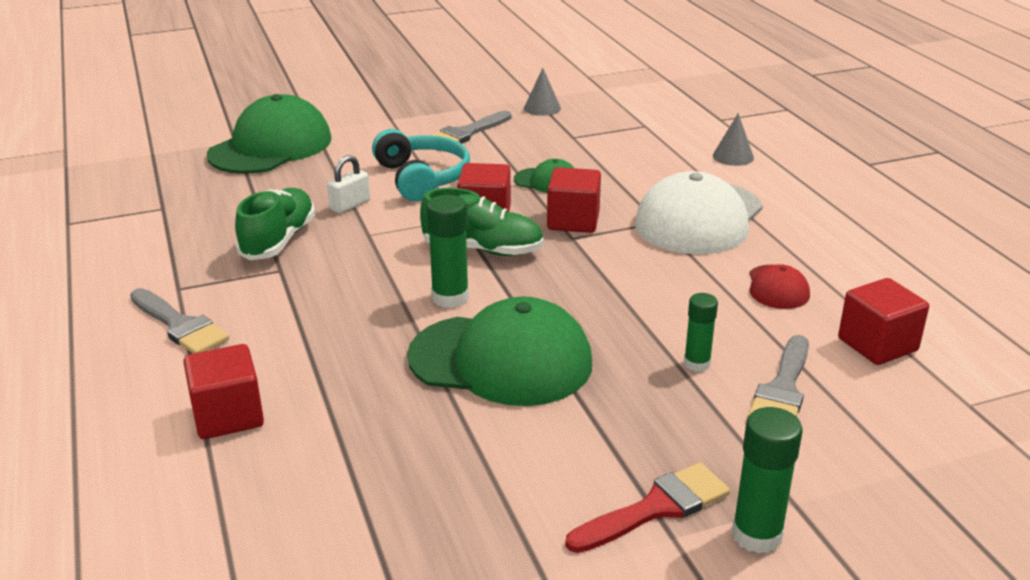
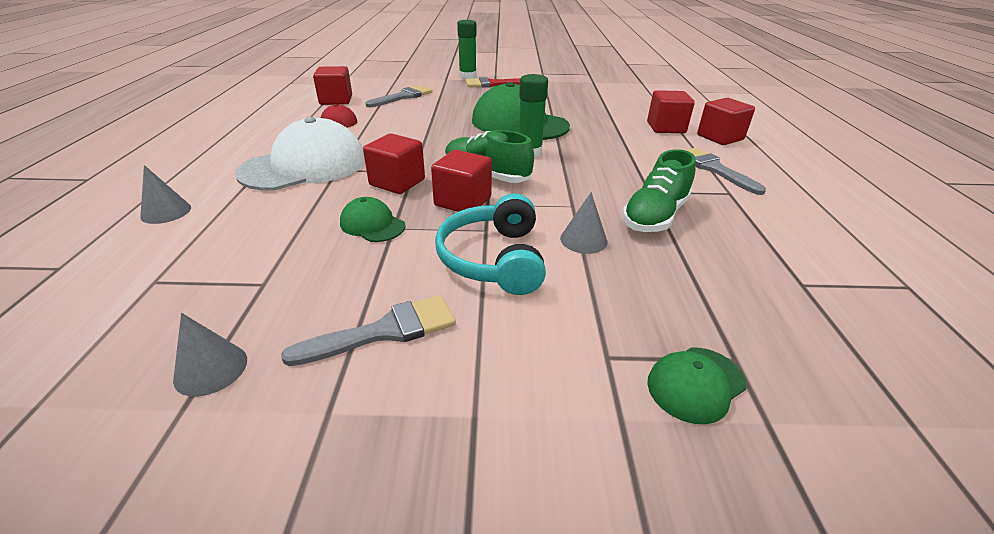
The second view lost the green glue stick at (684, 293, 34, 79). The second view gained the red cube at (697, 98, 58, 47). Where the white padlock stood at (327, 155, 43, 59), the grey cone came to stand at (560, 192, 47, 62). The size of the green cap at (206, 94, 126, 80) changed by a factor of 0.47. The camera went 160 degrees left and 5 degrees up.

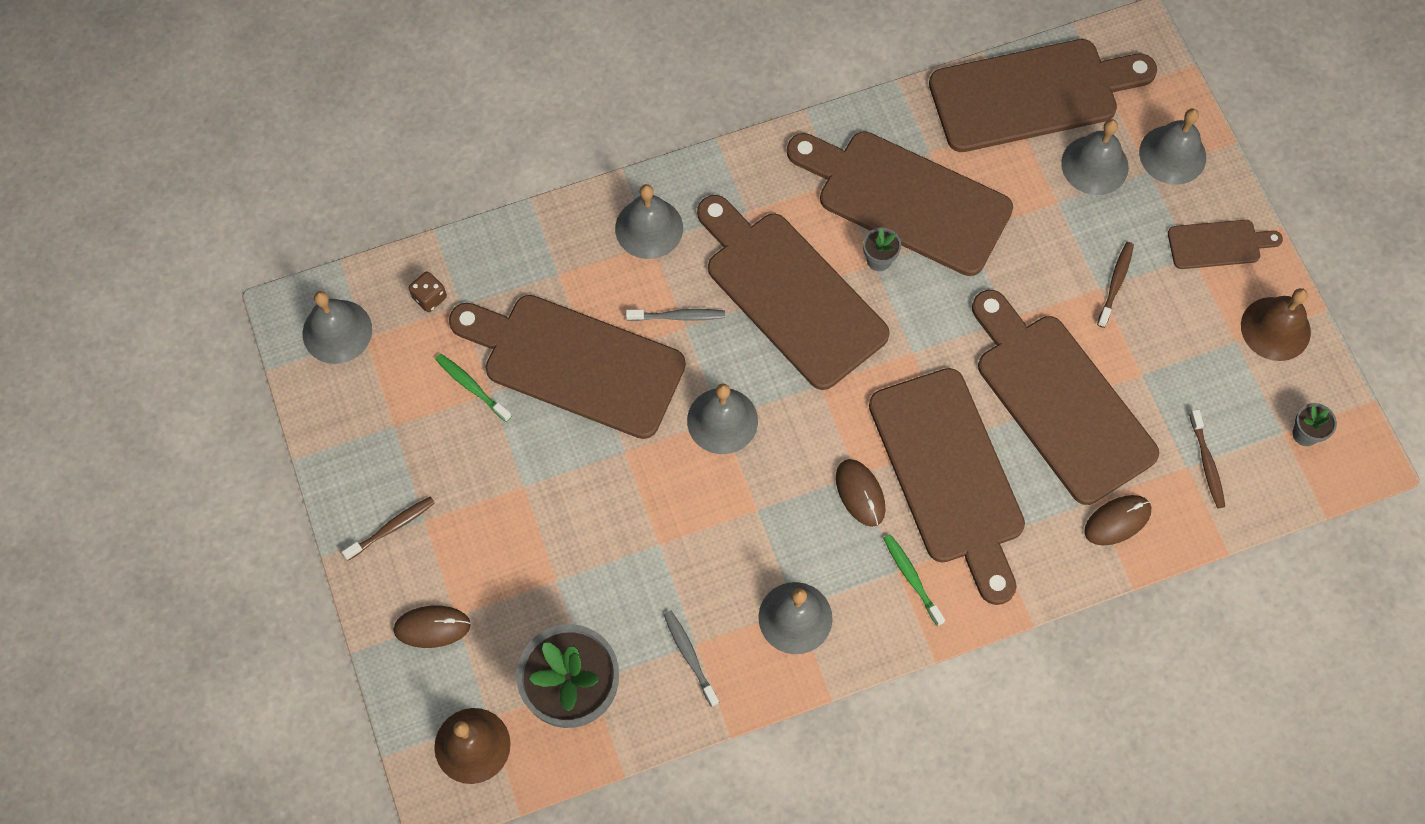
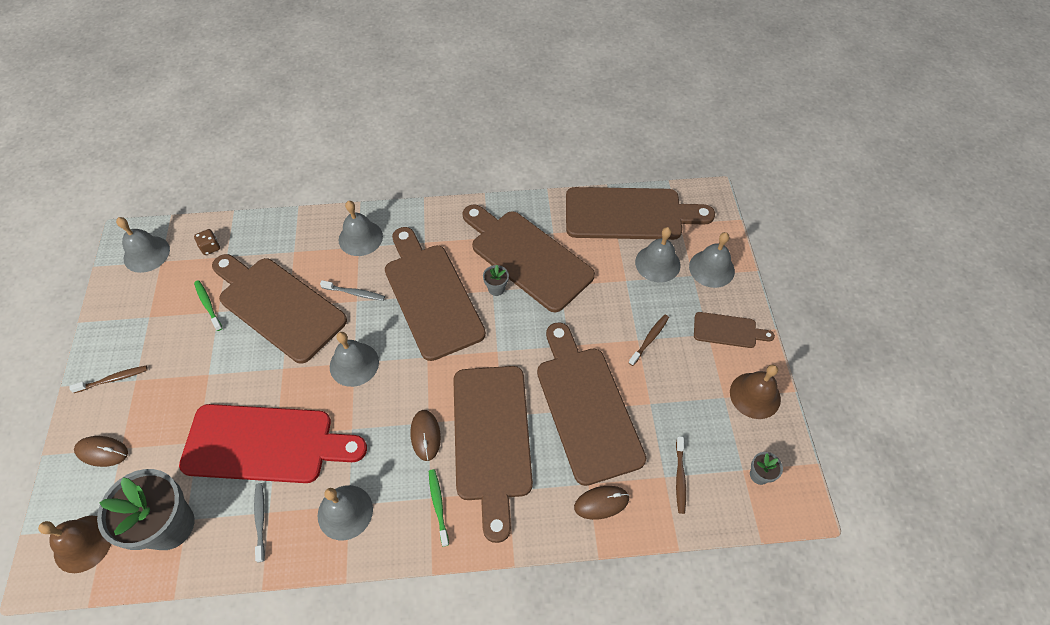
The second view gained the red cutting board at (179, 404, 188, 79). The camera went 15 degrees right and 10 degrees down.

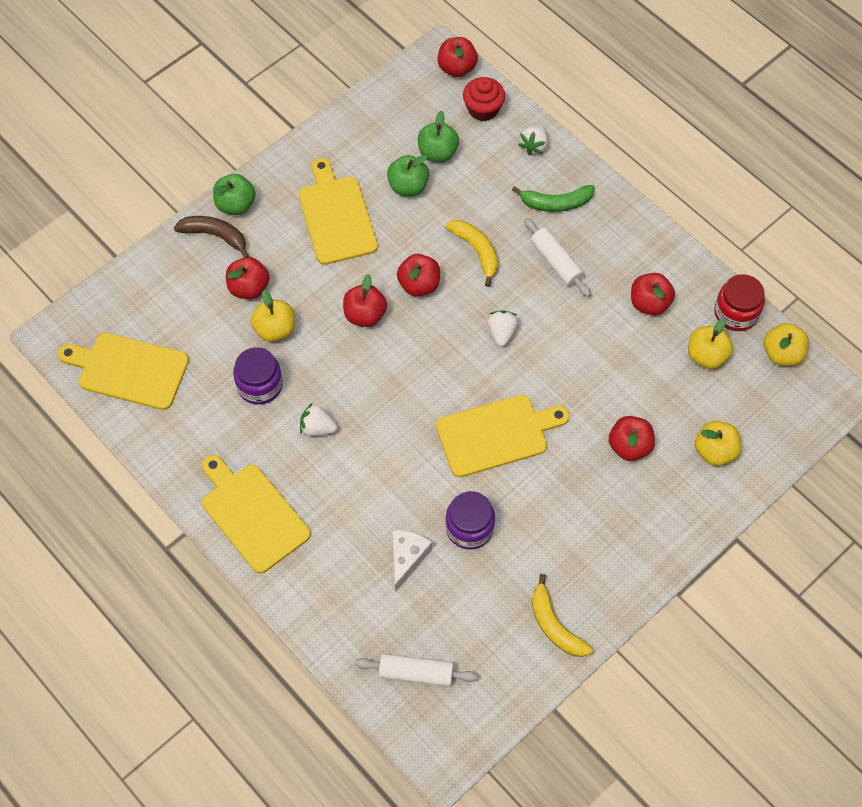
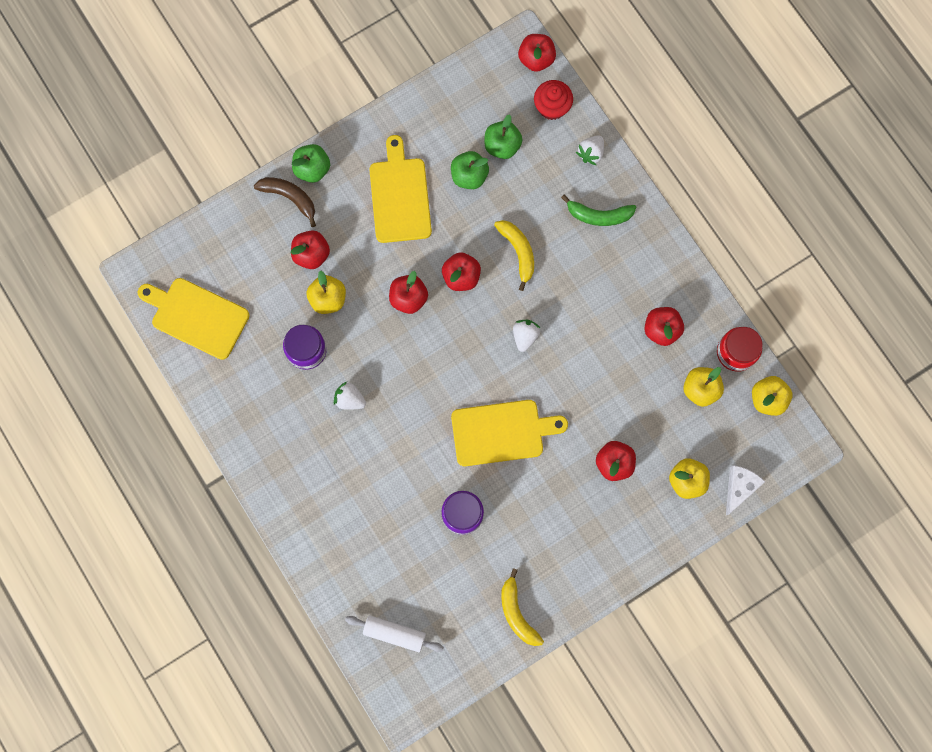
The second view lost the yellow cutting board at (202, 455, 109, 119). The second view lost the white rolling pin at (524, 218, 67, 79). The white cheese ended up elsewhere, having gone from (393, 530, 39, 62) to (726, 465, 39, 50). The camera went 10 degrees right and 15 degrees up.

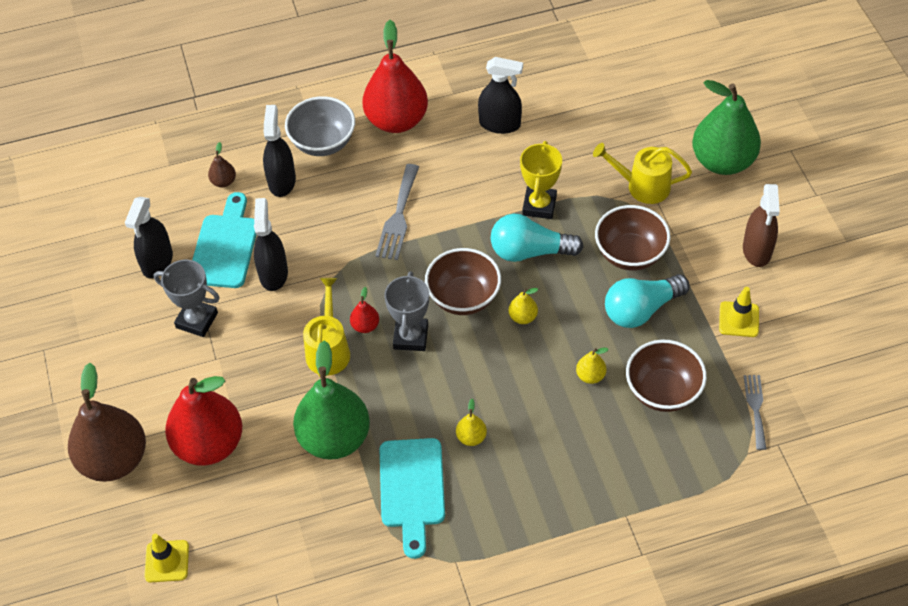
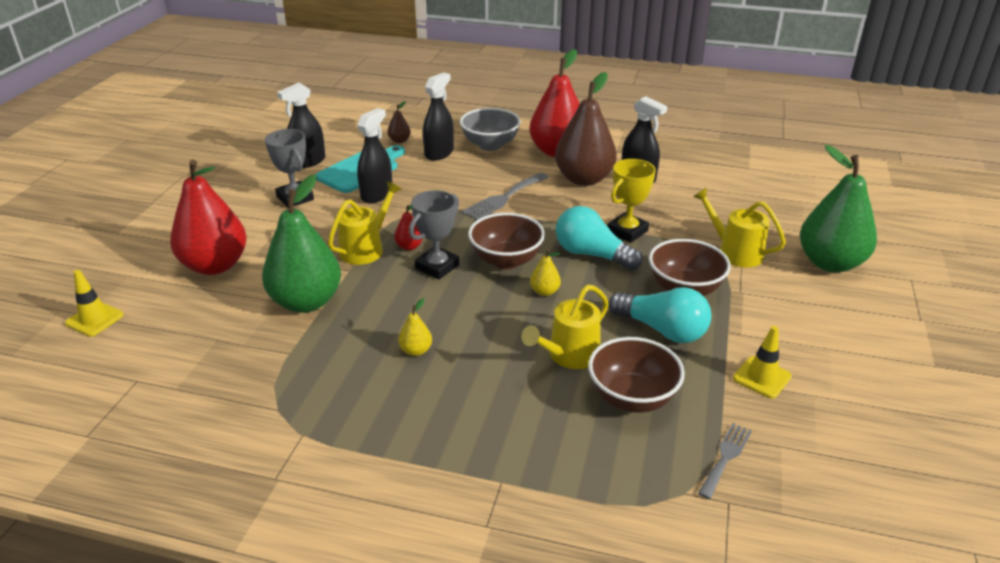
The second view lost the turquoise cutting board at (379, 438, 66, 121). The second view lost the brown spray bottle at (743, 184, 37, 83). The brown pear ended up elsewhere, having gone from (68, 363, 78, 119) to (555, 72, 62, 114). Where the yellow pear stood at (576, 348, 33, 36), the yellow watering can came to stand at (521, 285, 88, 84). The turquoise light bulb at (605, 274, 84, 54) ended up facing another way, 150 degrees counterclockwise from before. The camera went 30 degrees right and 20 degrees down.

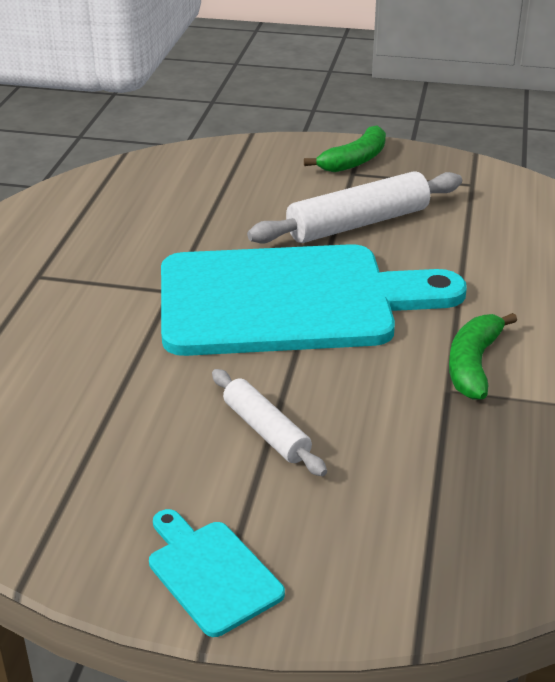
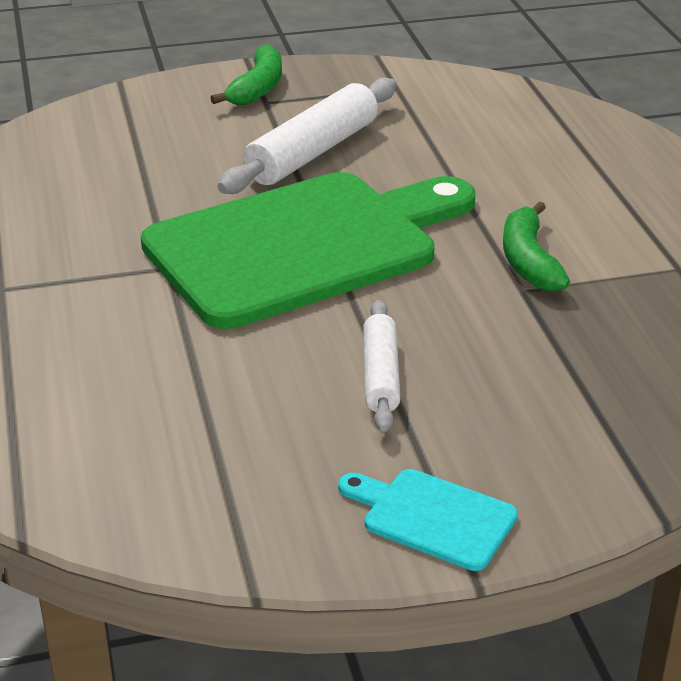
What was the turquoise cutting board at (161, 244, 306, 112) turned into the green cutting board at (141, 172, 334, 157). The white rolling pin at (212, 369, 115, 107) ended up facing another way, 60 degrees clockwise from before. The camera went 25 degrees left and 0 degrees up.

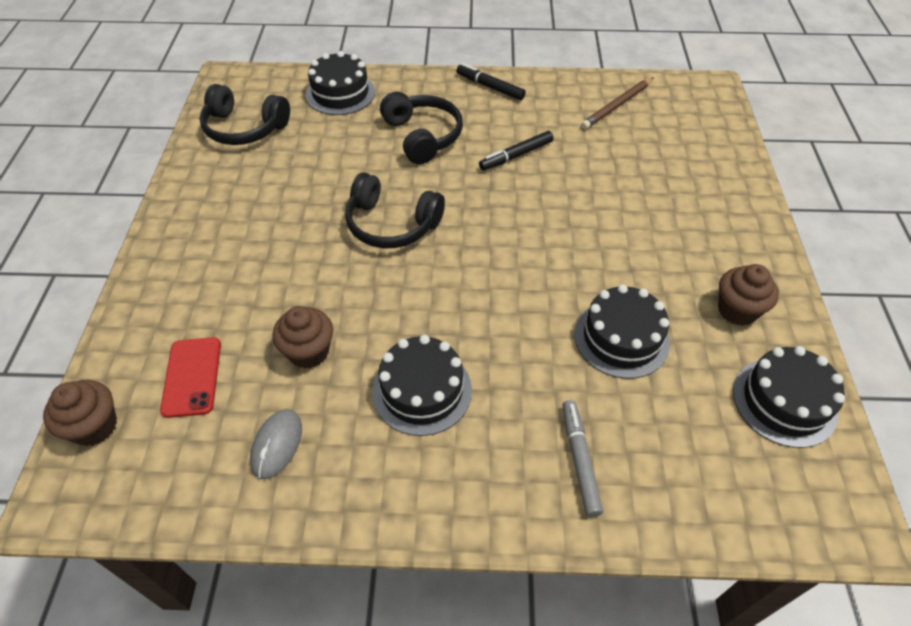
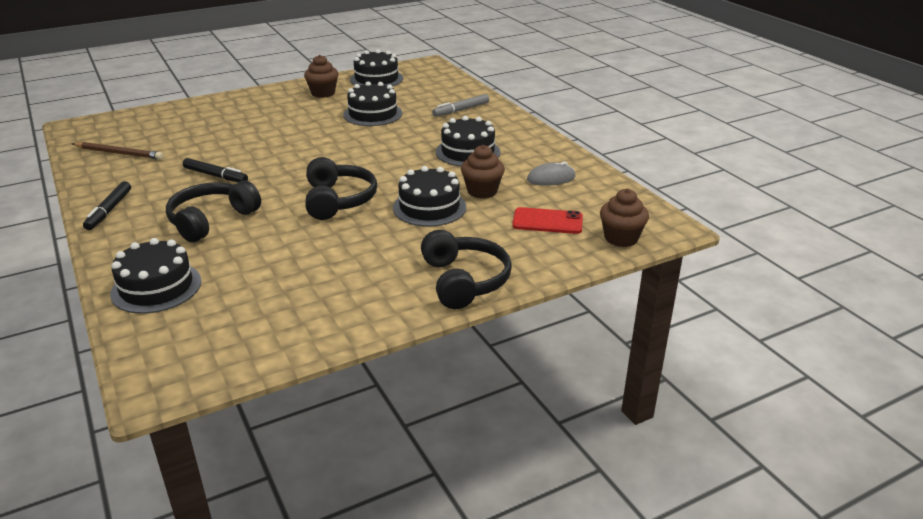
The second view gained the black cake at (393, 166, 73, 60). The black headphones ended up elsewhere, having gone from (199, 84, 91, 61) to (421, 230, 91, 79). The red phone at (160, 337, 61, 81) ended up facing another way, 45 degrees clockwise from before. The camera went 120 degrees left and 20 degrees down.

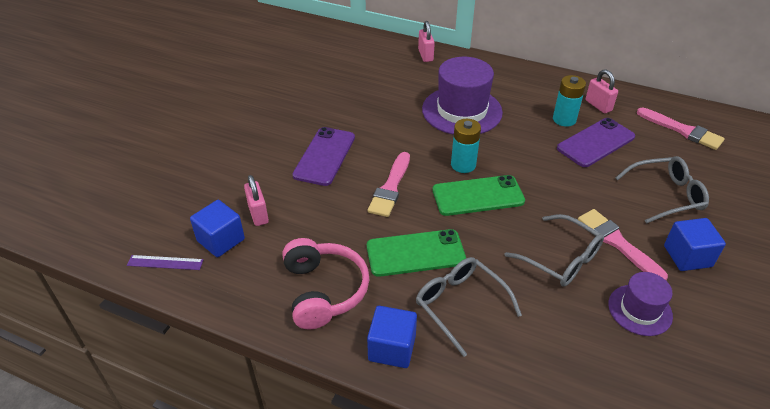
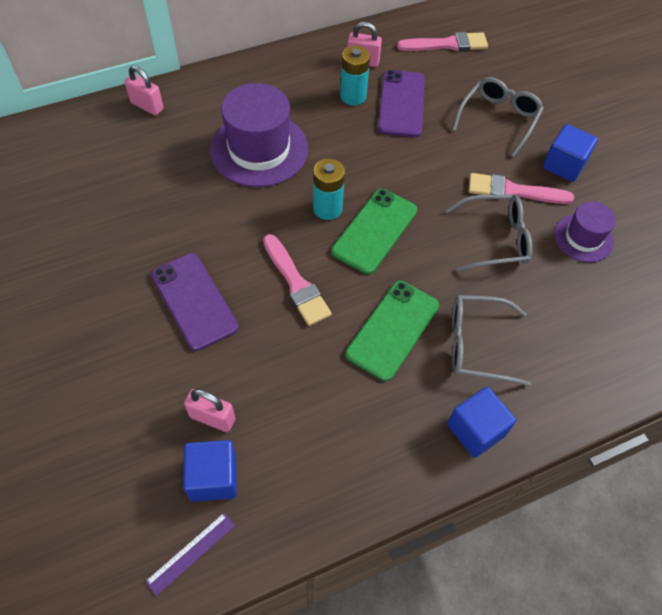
The second view lost the pink headphones at (282, 238, 87, 91). The camera went 50 degrees left and 15 degrees up.

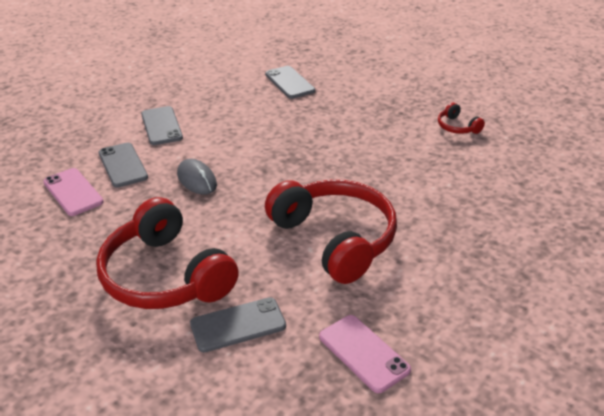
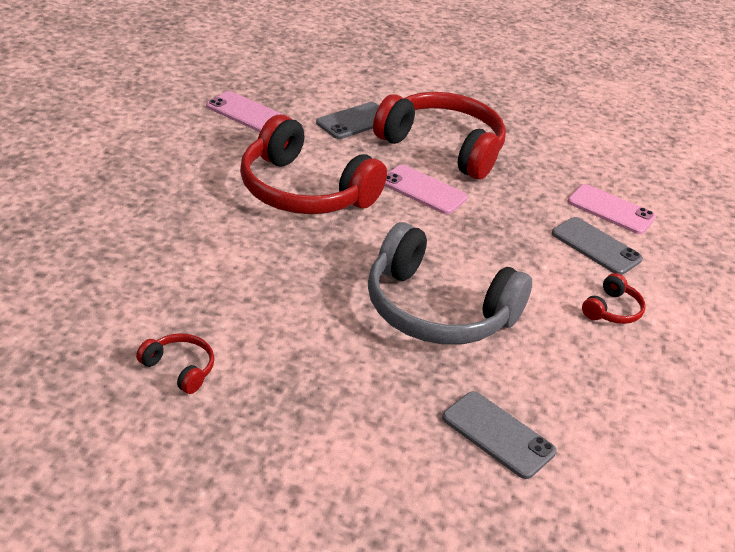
The second view lost the grey mouse at (177, 159, 40, 35). The second view gained the grey headphones at (368, 222, 164, 123). The second view gained the pink phone at (385, 165, 83, 49). Where the grey phone stood at (141, 106, 42, 39), the red headphones came to stand at (582, 273, 64, 51). The camera went 155 degrees right and 0 degrees up.

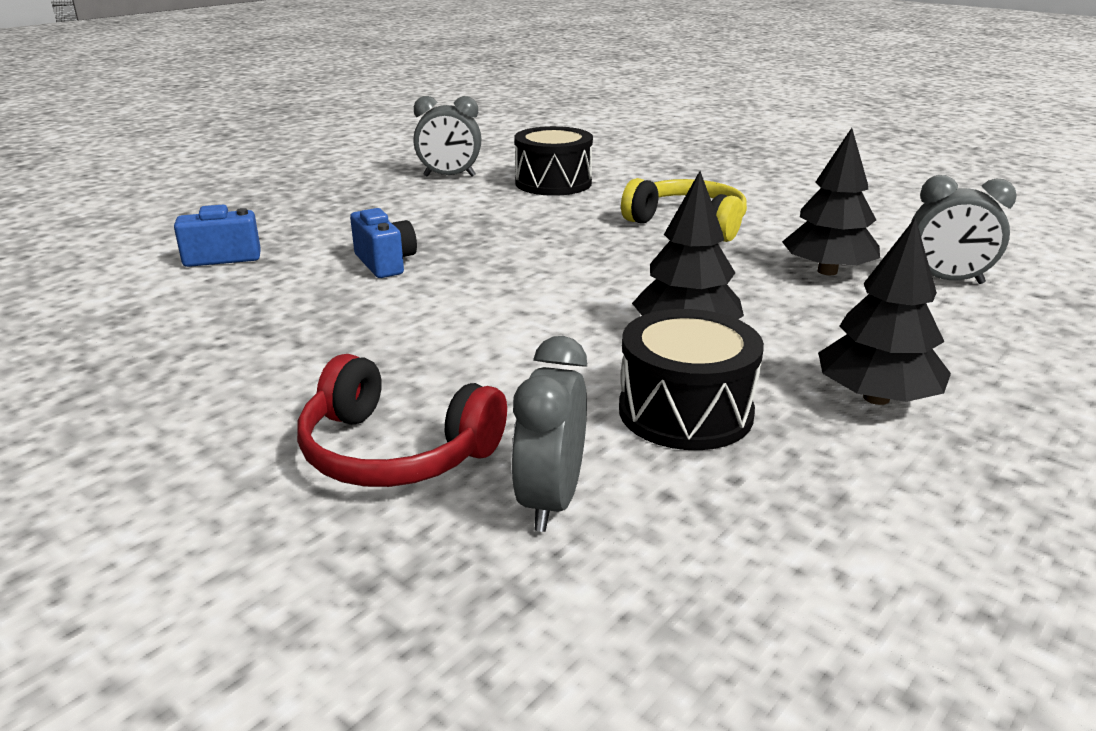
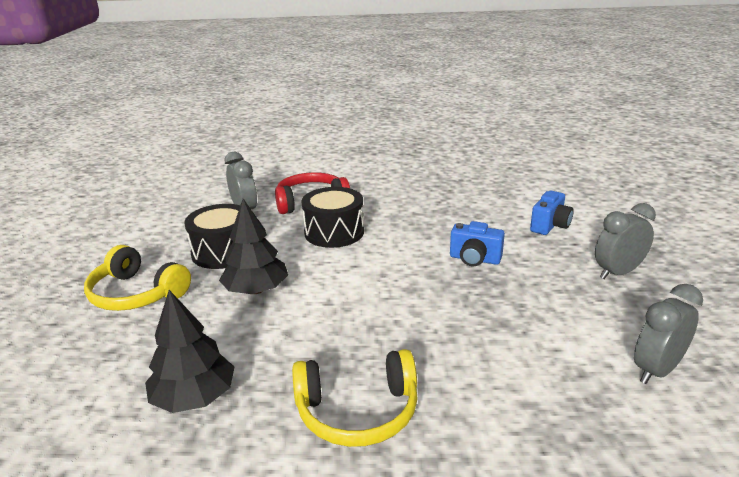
The black drum ended up elsewhere, having gone from (514, 126, 79, 70) to (301, 187, 63, 61). The grey clock ended up elsewhere, having gone from (911, 175, 106, 109) to (595, 203, 61, 76). Where the black tree stood at (818, 217, 133, 188), the yellow headphones came to stand at (84, 245, 107, 66). The camera went 140 degrees right and 0 degrees up.

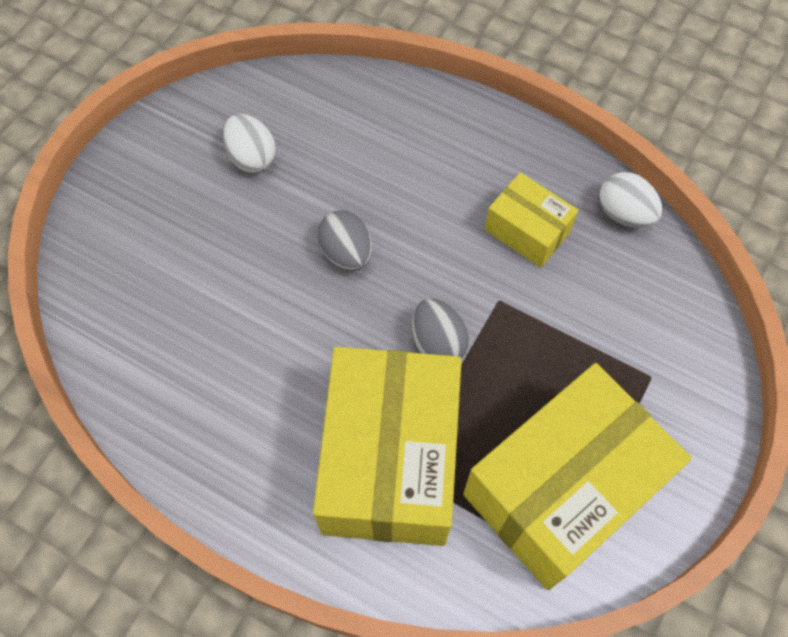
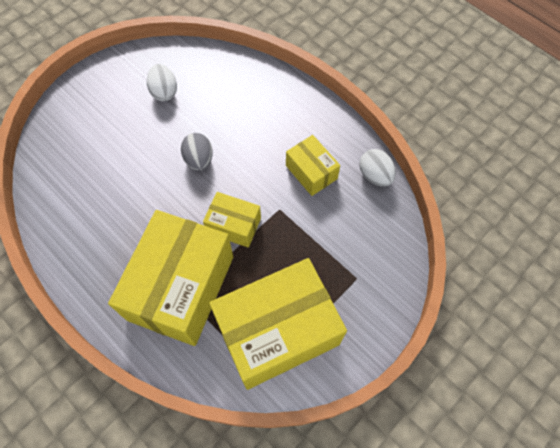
Where the grey egg stood at (412, 299, 57, 60), the yellow box came to stand at (203, 192, 58, 56). The camera went 15 degrees right and 0 degrees up.

